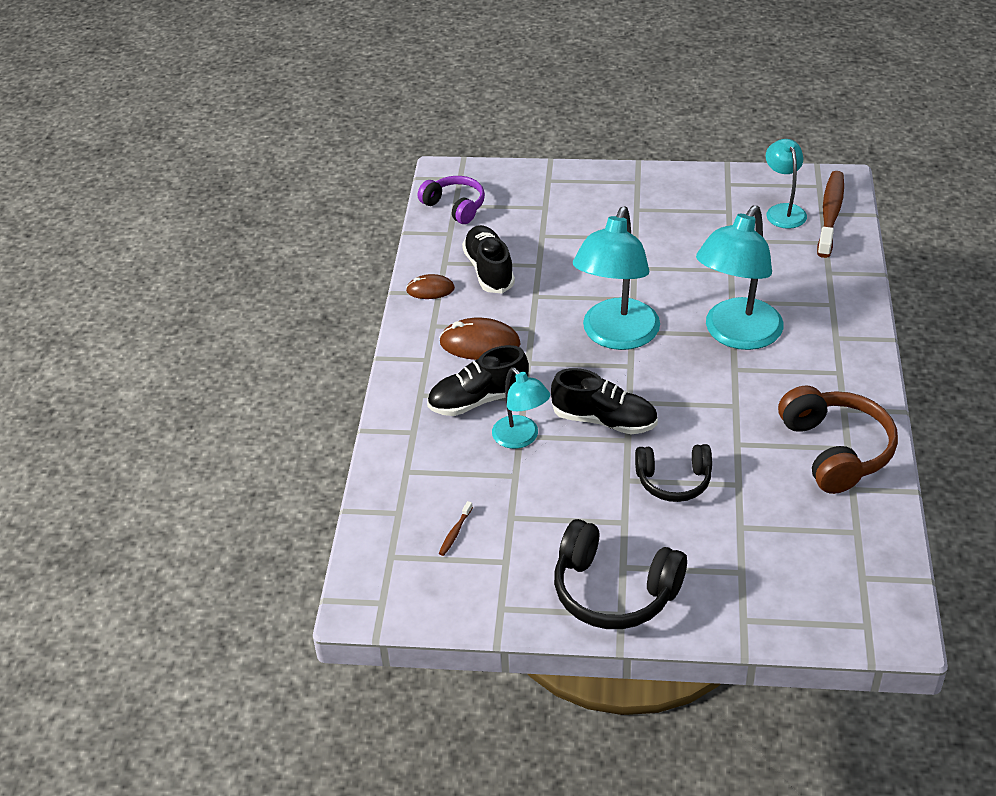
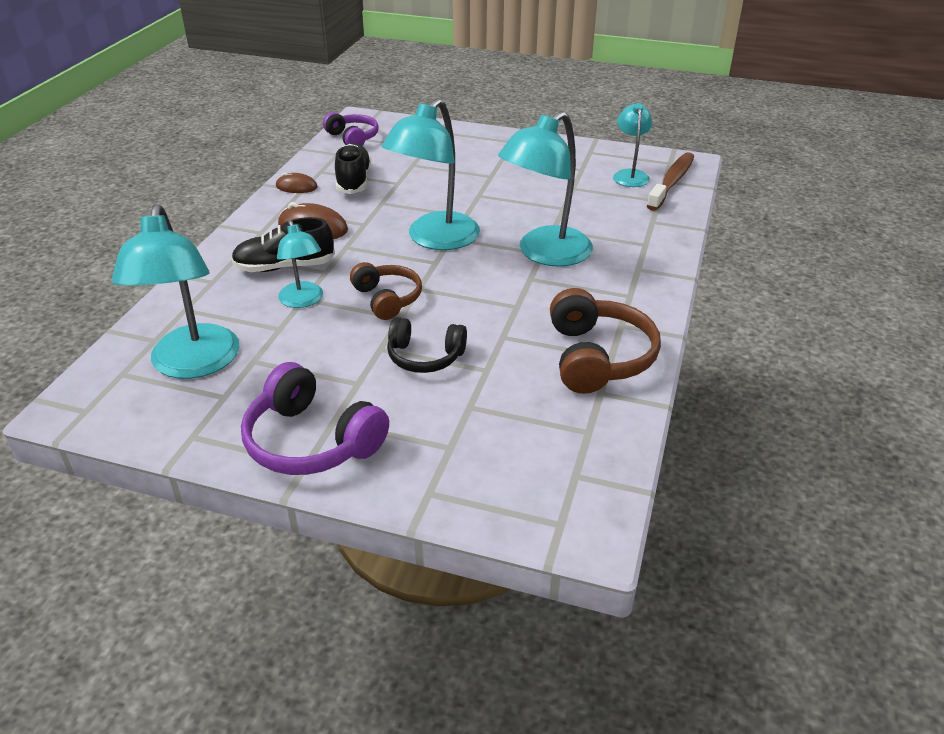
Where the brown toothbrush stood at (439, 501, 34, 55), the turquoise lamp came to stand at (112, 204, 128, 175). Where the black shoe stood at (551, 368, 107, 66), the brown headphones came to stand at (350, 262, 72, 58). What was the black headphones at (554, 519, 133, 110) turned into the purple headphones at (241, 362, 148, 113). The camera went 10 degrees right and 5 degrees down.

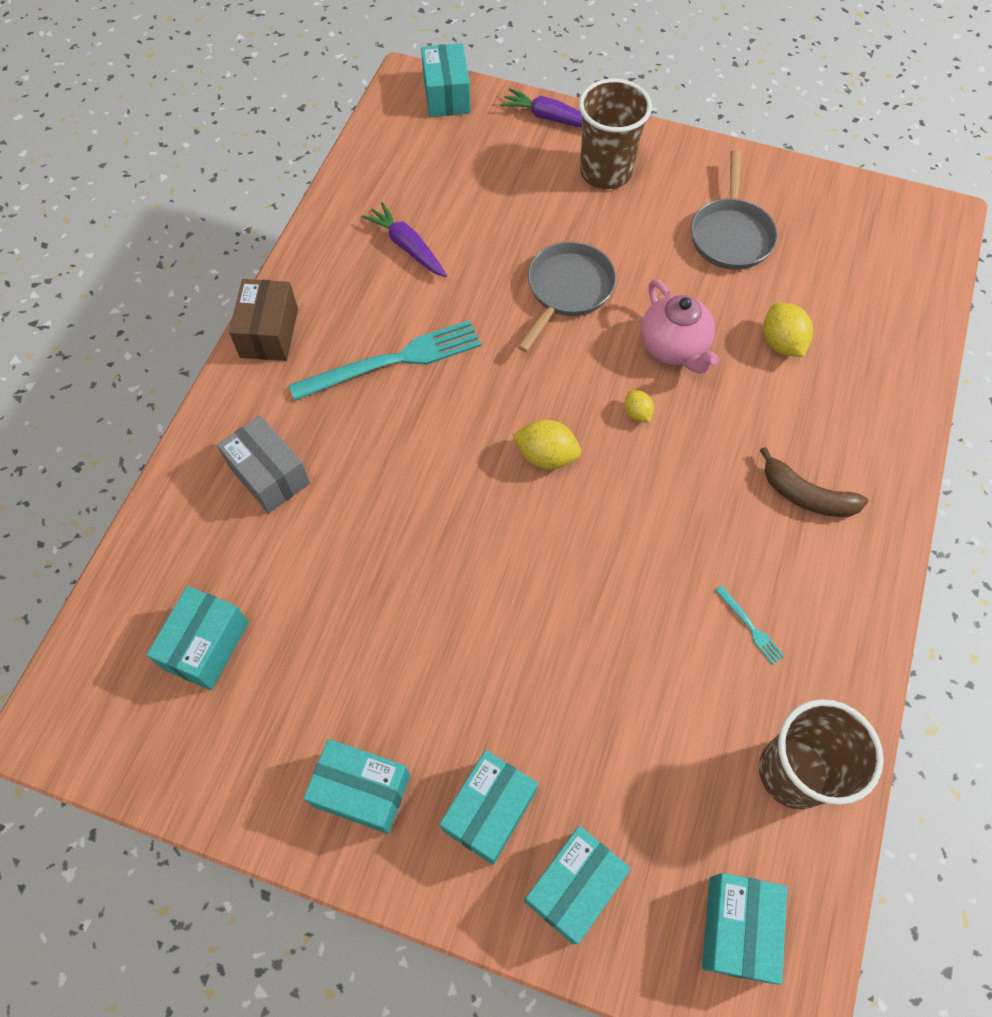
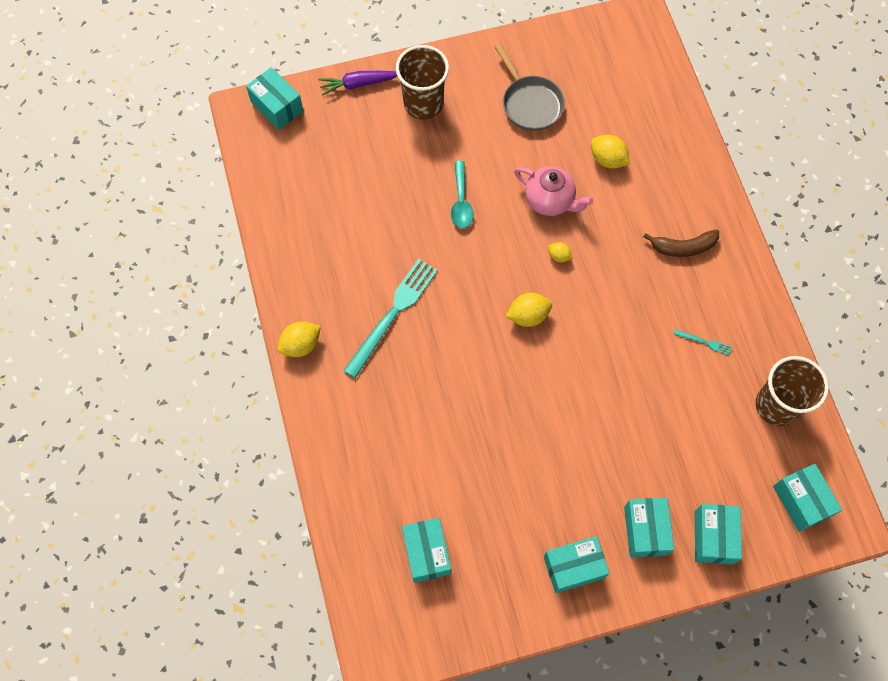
The second view lost the grey box at (217, 415, 93, 98). The second view lost the purple carrot at (361, 202, 86, 75). Where the brown box stood at (229, 279, 69, 82), the yellow lemon came to stand at (277, 321, 44, 36). Where the grey pan stood at (518, 241, 98, 111), the turquoise spoon came to stand at (451, 161, 23, 67). The camera went 35 degrees left and 5 degrees up.

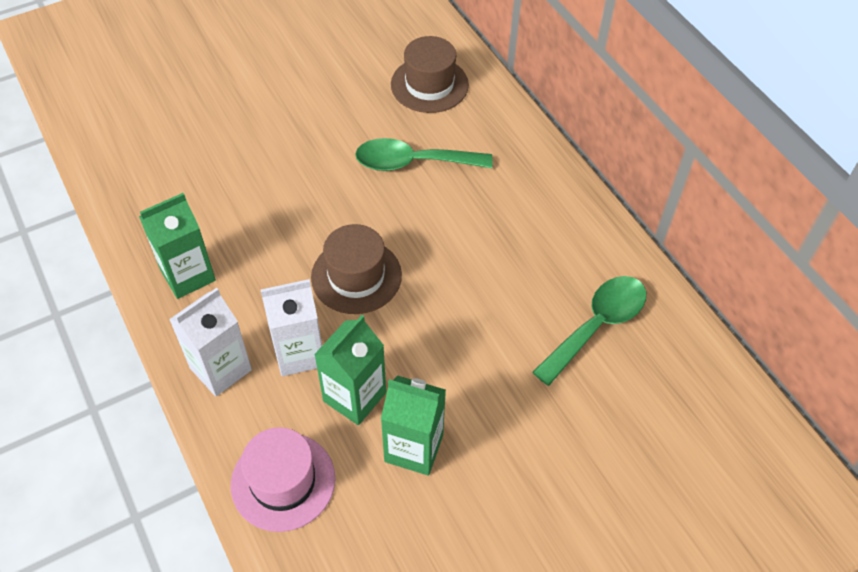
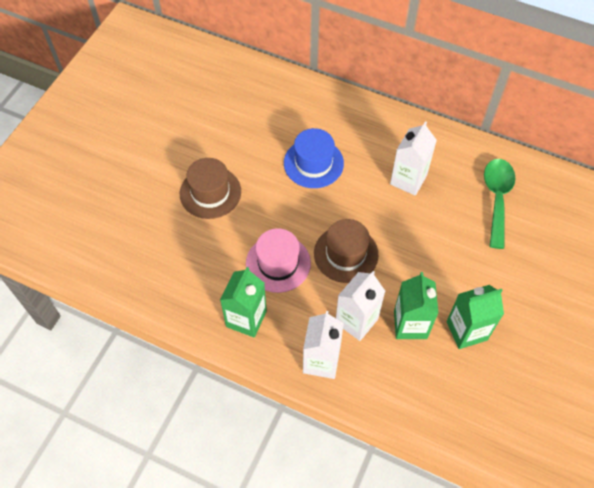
The second view gained the white carton at (390, 121, 47, 75). The pink hat ended up elsewhere, having gone from (231, 427, 104, 105) to (246, 228, 65, 65). The brown hat ended up elsewhere, having gone from (391, 36, 78, 77) to (180, 158, 61, 61). Where the green spoon stood at (355, 138, 138, 33), the blue hat came to stand at (284, 128, 60, 60). The camera went 35 degrees left and 5 degrees up.

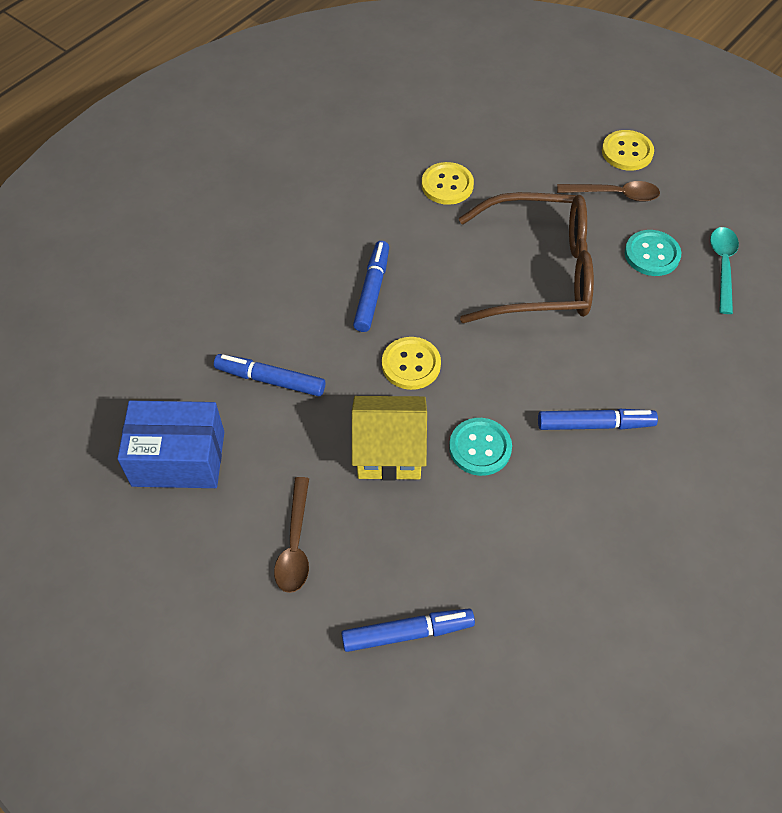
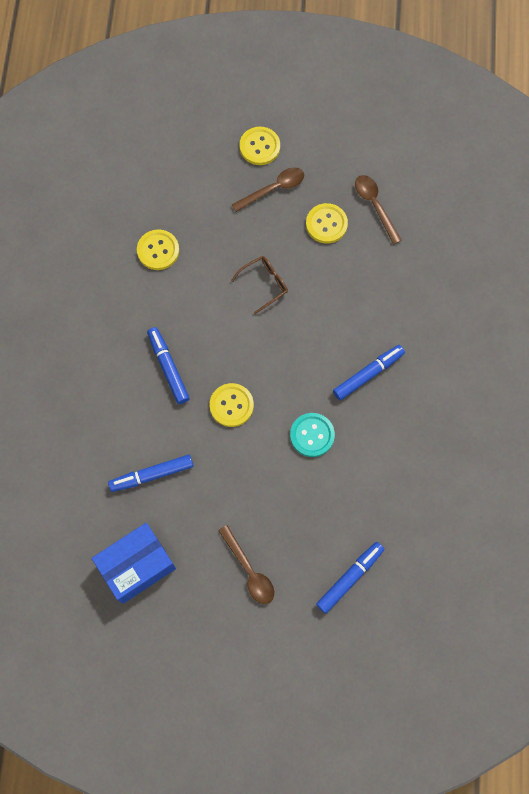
The second view lost the yellow house at (352, 396, 75, 85). What was the turquoise button at (625, 230, 56, 46) turned into the yellow button at (306, 203, 42, 40). What was the turquoise spoon at (710, 227, 29, 87) turned into the brown spoon at (355, 175, 47, 69). The size of the brown glasses at (459, 192, 135, 131) changed by a factor of 0.43. The camera went 35 degrees left and 15 degrees up.

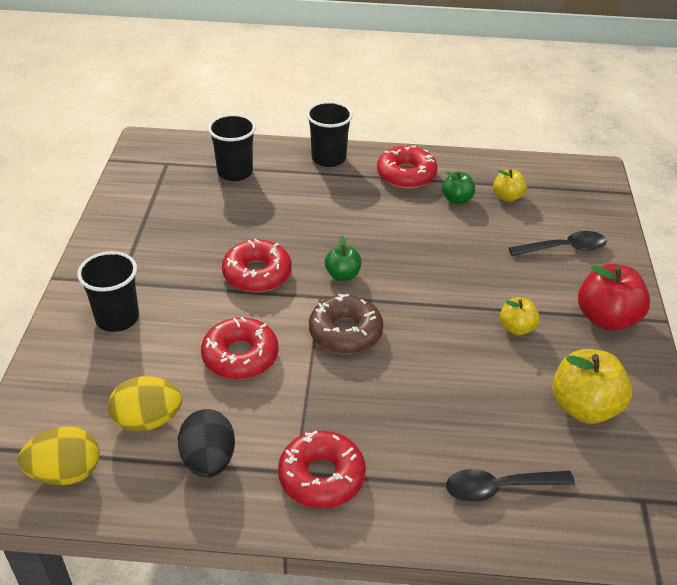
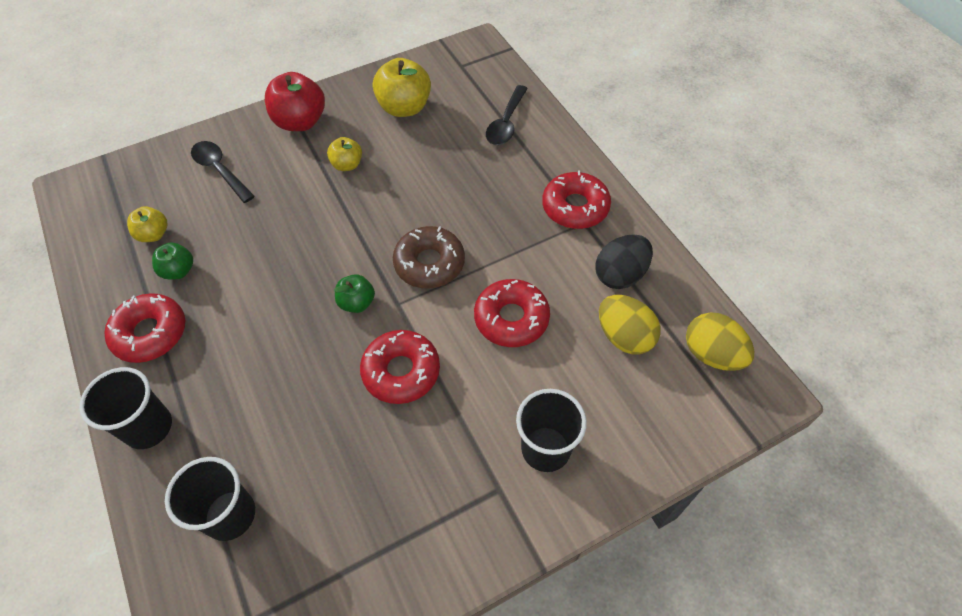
The black spoon at (446, 469, 129, 33) ended up facing another way, 60 degrees clockwise from before. The camera went 120 degrees left and 15 degrees up.

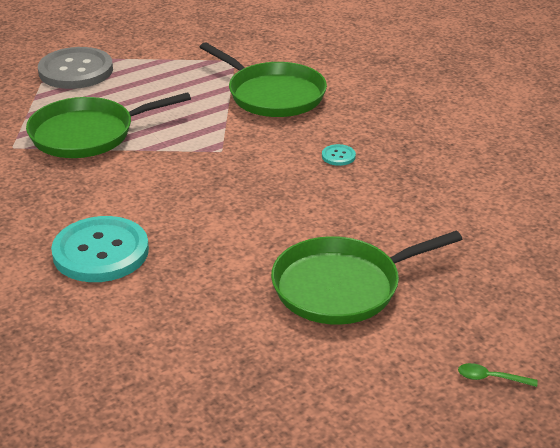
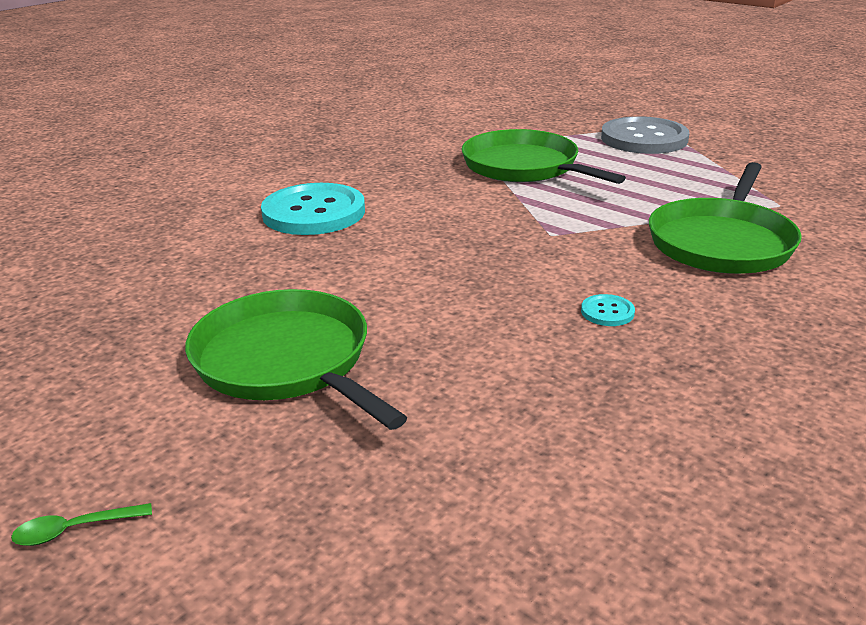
The green spoon at (458, 363, 80, 24) ended up facing another way, 105 degrees counterclockwise from before. The camera went 75 degrees right and 5 degrees down.

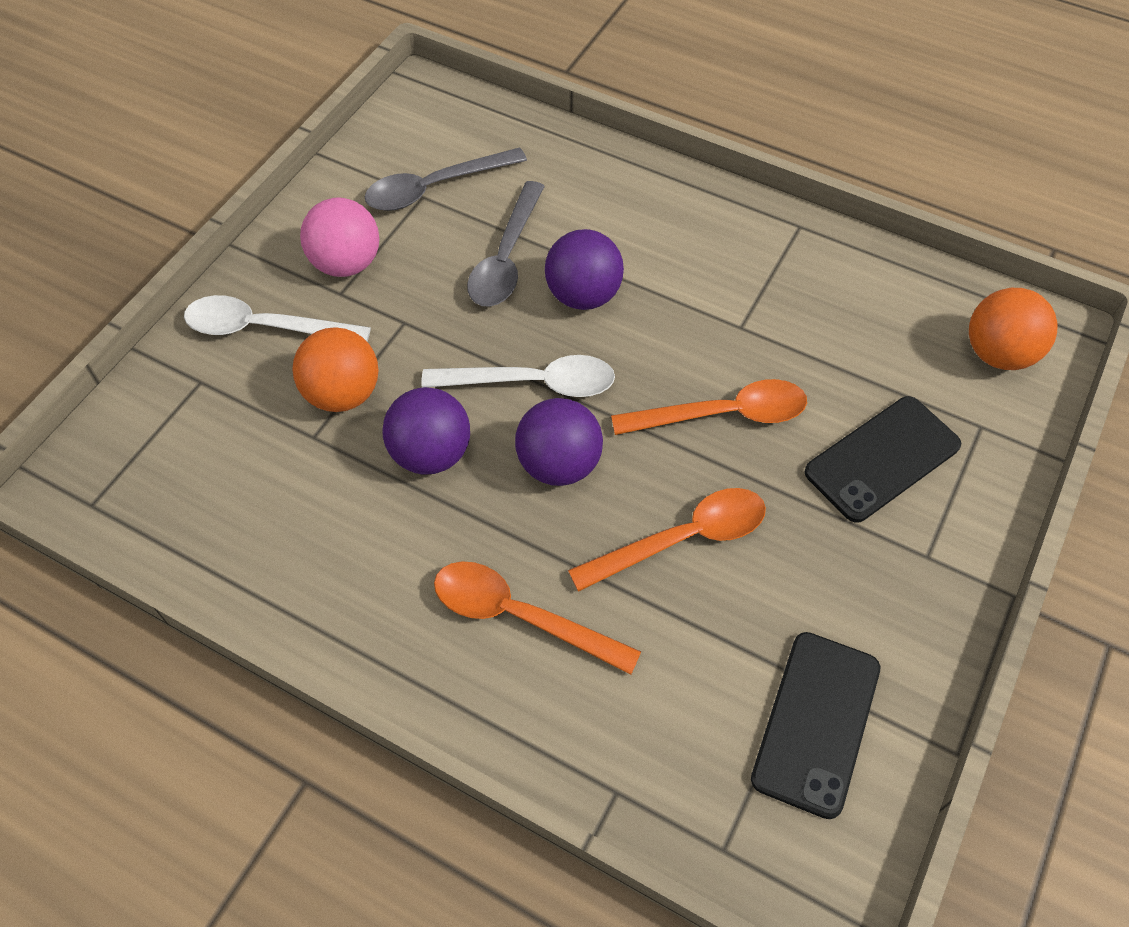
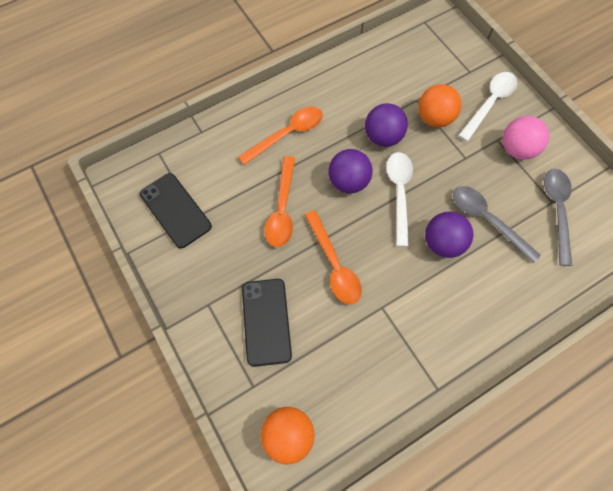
The white spoon at (421, 355, 194, 42) ended up facing another way, 150 degrees clockwise from before. The orange spoon at (611, 379, 196, 56) ended up facing another way, 45 degrees counterclockwise from before. The camera went 120 degrees right and 10 degrees up.

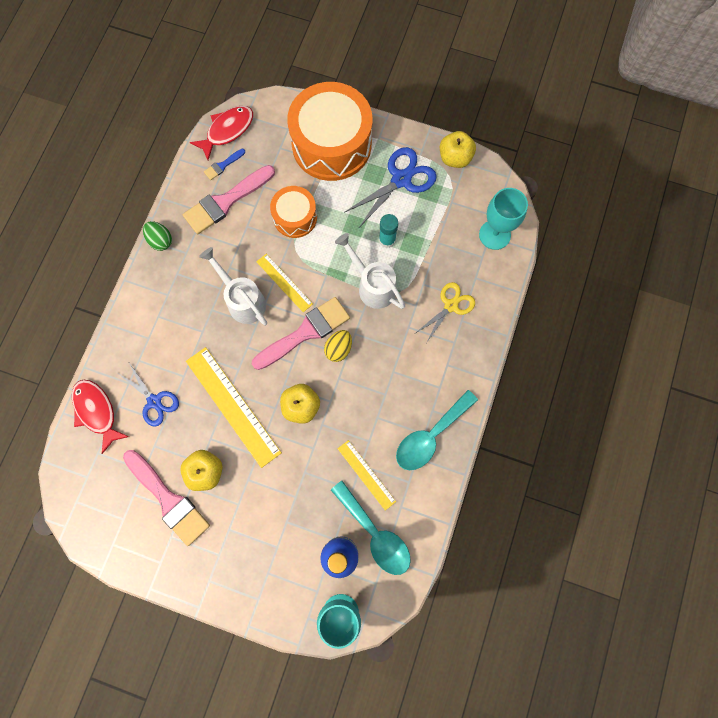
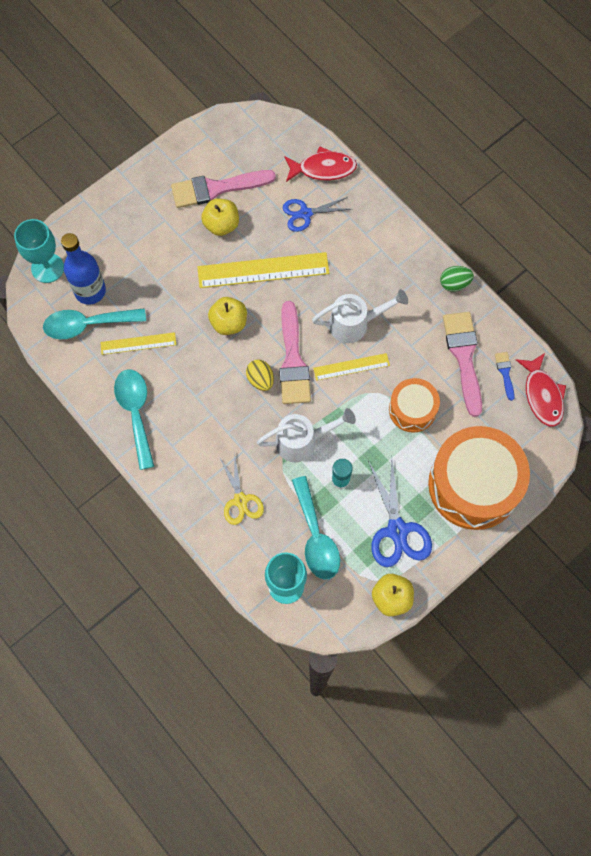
The second view gained the turquoise spoon at (292, 476, 48, 103). The camera went 120 degrees right and 5 degrees down.

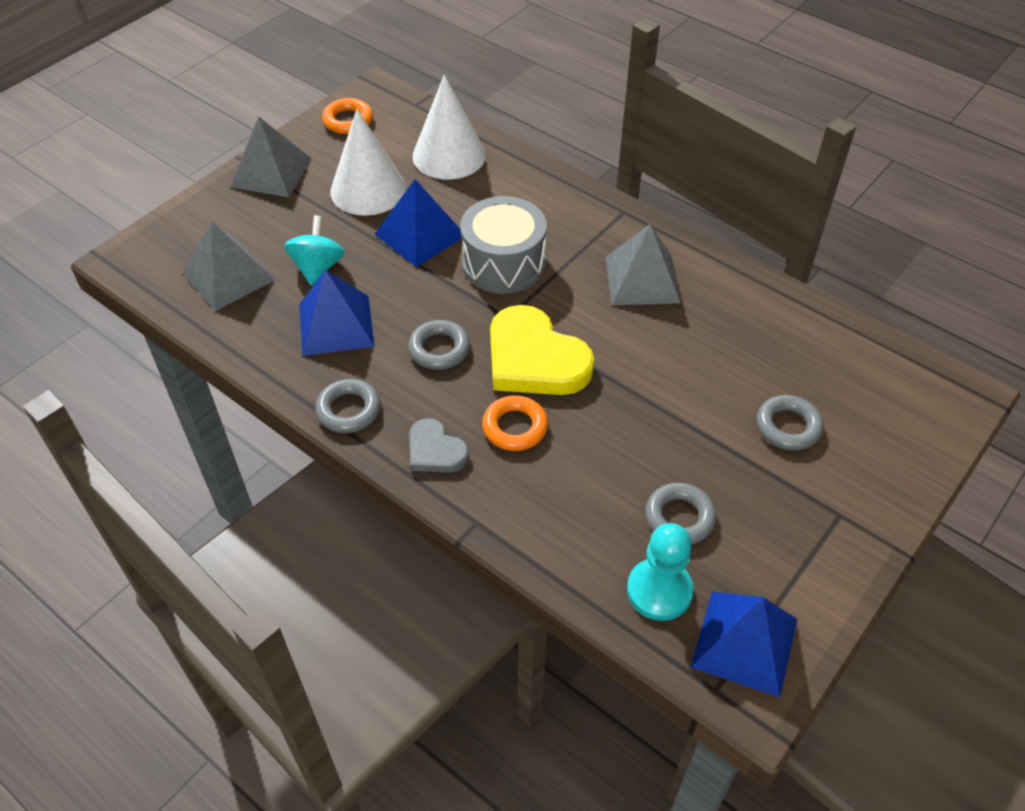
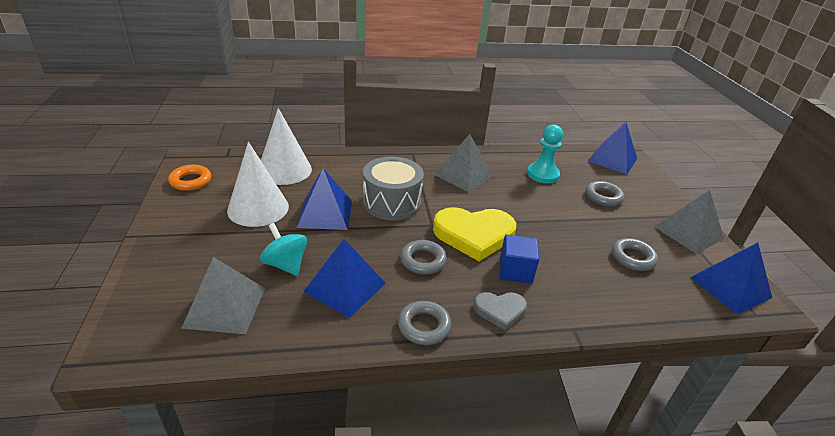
The second view gained the blue pyramid at (588, 121, 49, 53). The grey pyramid ended up elsewhere, having gone from (231, 116, 81, 81) to (654, 190, 70, 64). The turquoise pawn ended up elsewhere, having gone from (627, 523, 67, 98) to (527, 125, 36, 58). Where the orange ring stood at (482, 395, 66, 56), the blue cube came to stand at (500, 235, 39, 49). The camera went 50 degrees left and 15 degrees down.

